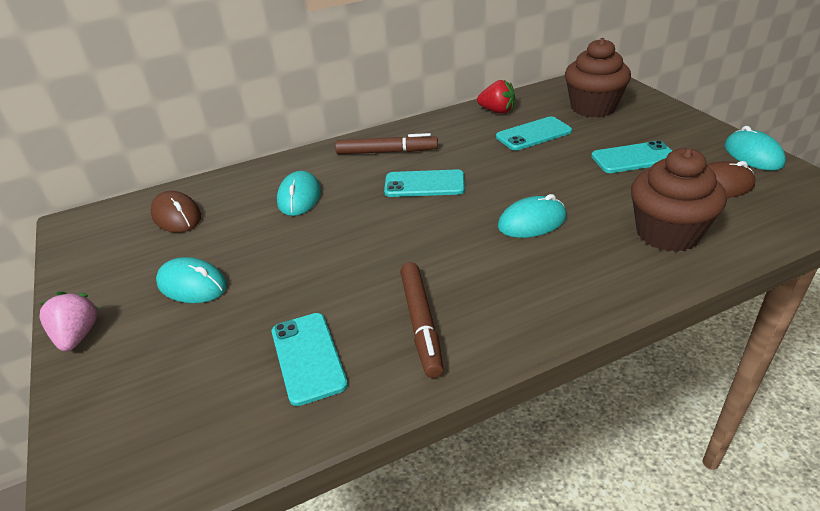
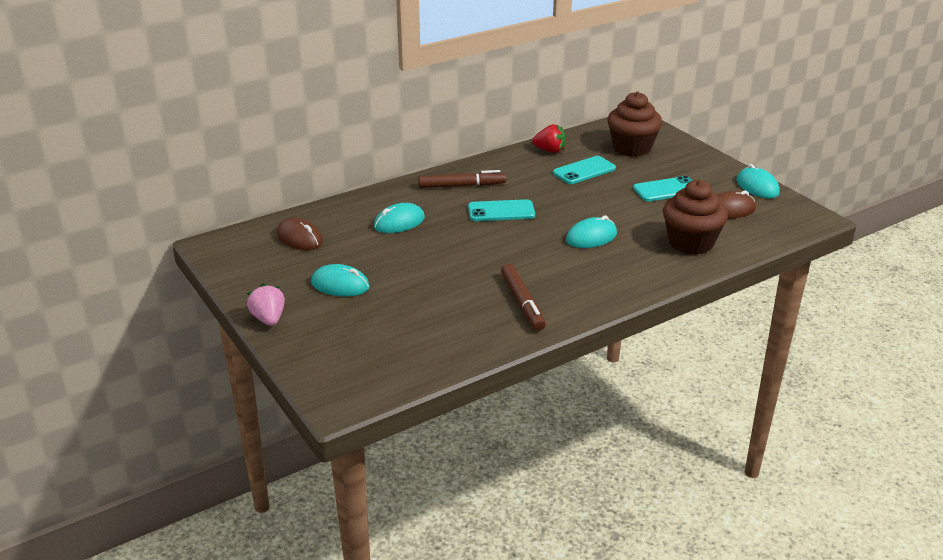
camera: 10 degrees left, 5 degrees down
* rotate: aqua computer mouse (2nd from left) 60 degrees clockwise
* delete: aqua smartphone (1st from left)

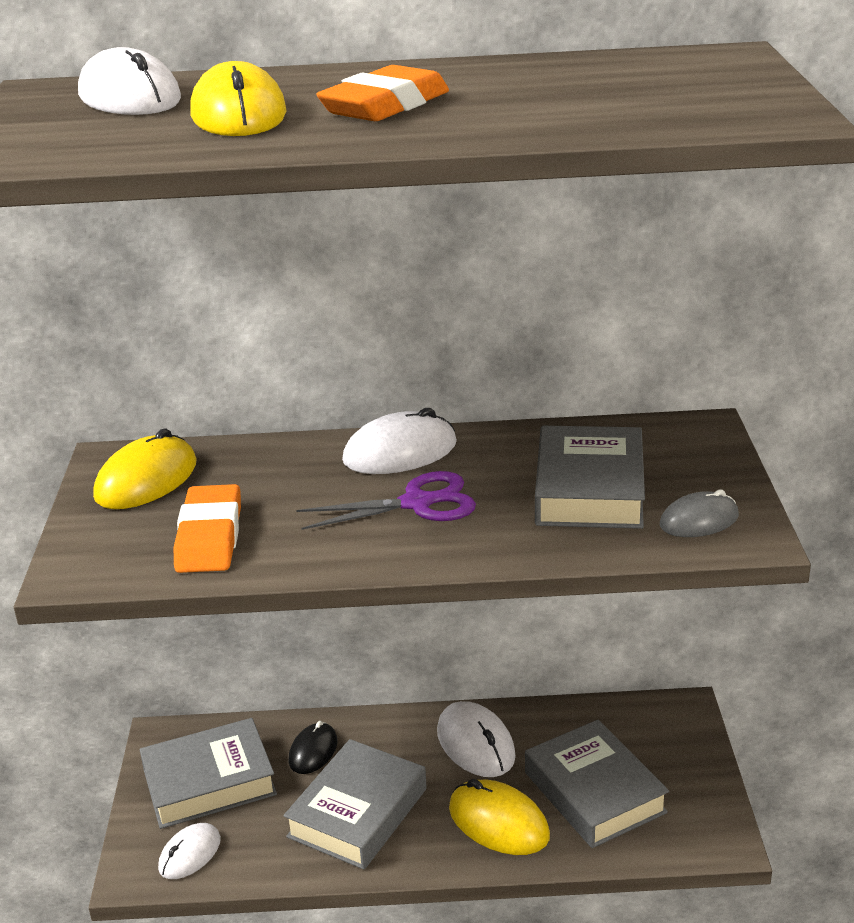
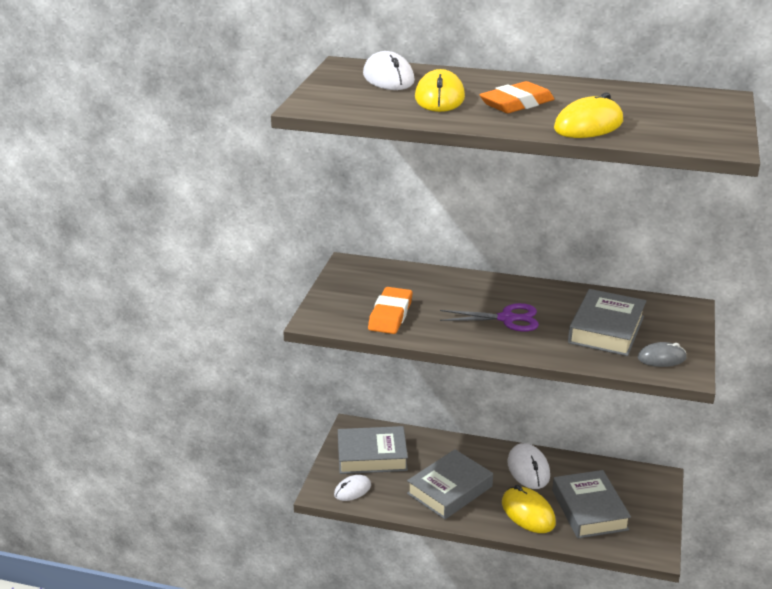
camera: 15 degrees right, 0 degrees up
* move: bright yellow computer mouse (1st from left in the first image) to bright yellow computer mouse (3rd from left)
* delete: ebony computer mouse
* delete: pure white computer mouse (3rd from left)

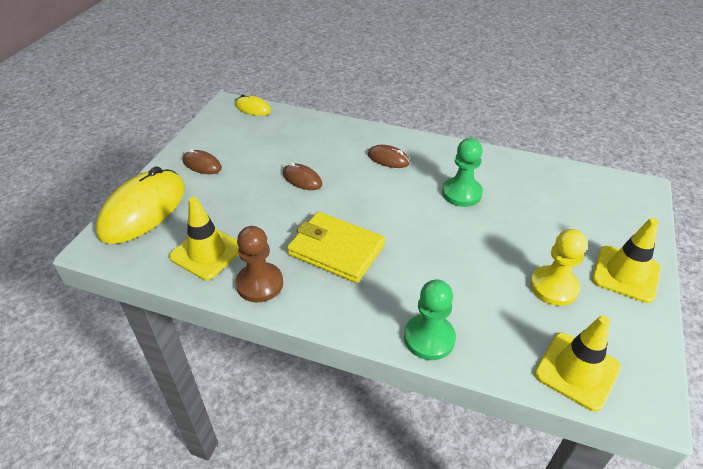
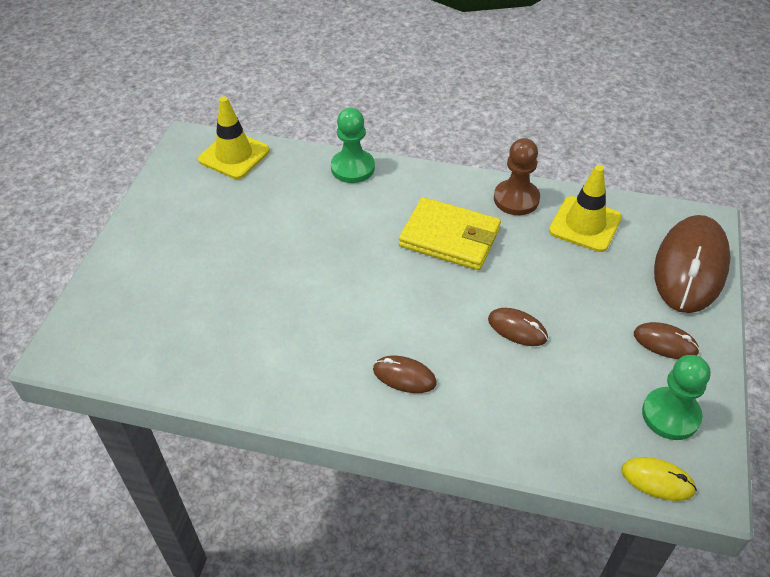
camera: 175 degrees right, 5 degrees up
* move: leaf-green pawn (2nd from left)
* recolor: bright yellow computer mouse (1st from left) to russet computer mouse (4th from left)
* delete: bright yellow pawn
* delete: bright yellow safety cone (3rd from left)

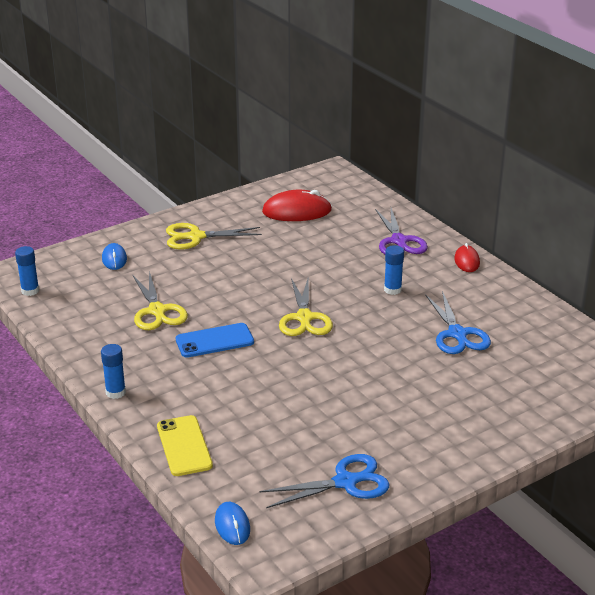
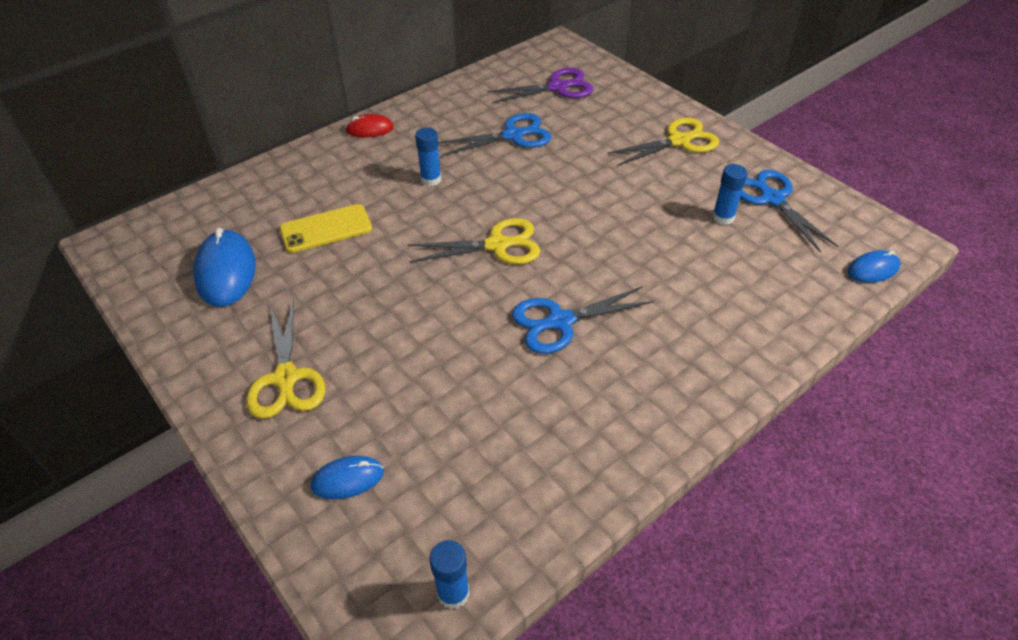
camera: 95 degrees left, 15 degrees up
* recolor: red computer mouse (1st from left) to blue computer mouse (1st from left)
* move: bright yellow smartphone
* move: purple scissors
* replace: blue smartphone to blue scissors (2nd from left)
* move: bright yellow scissors (1st from left in the first image) to bright yellow scissors (3rd from left)
* move: blue glue stick (2nd from left in the first image) to blue glue stick (3rd from left)

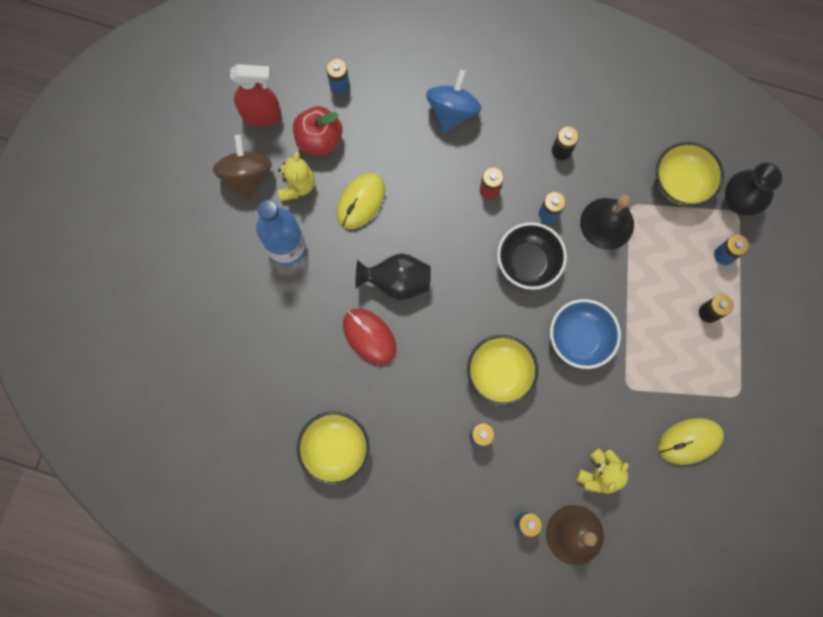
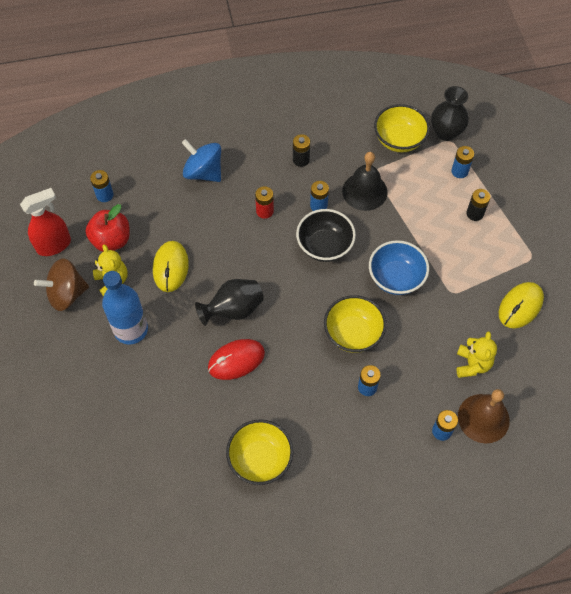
camera: 30 degrees left, 15 degrees down
* rotate: russet spinning top 75 degrees counterclockwise
* rotate: blue spinning top 45 degrees counterclockwise
* rotate: red computer mouse 45 degrees counterclockwise

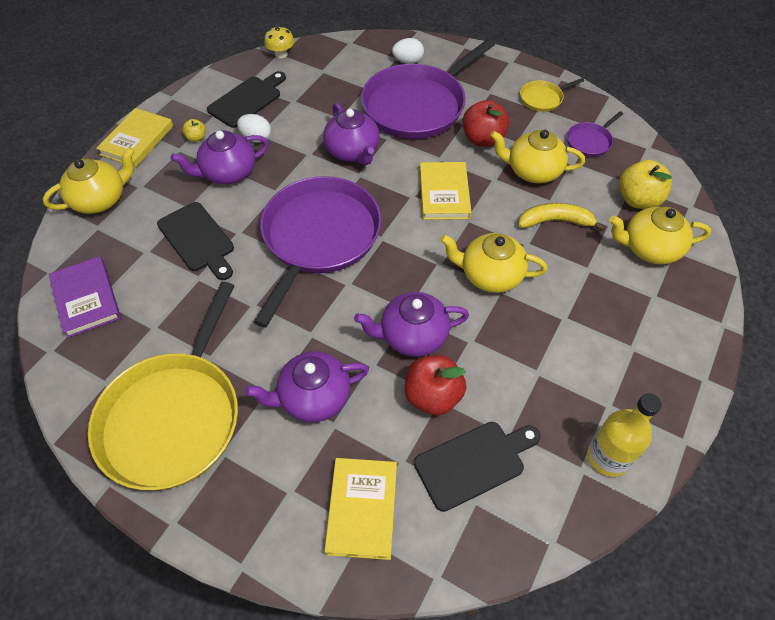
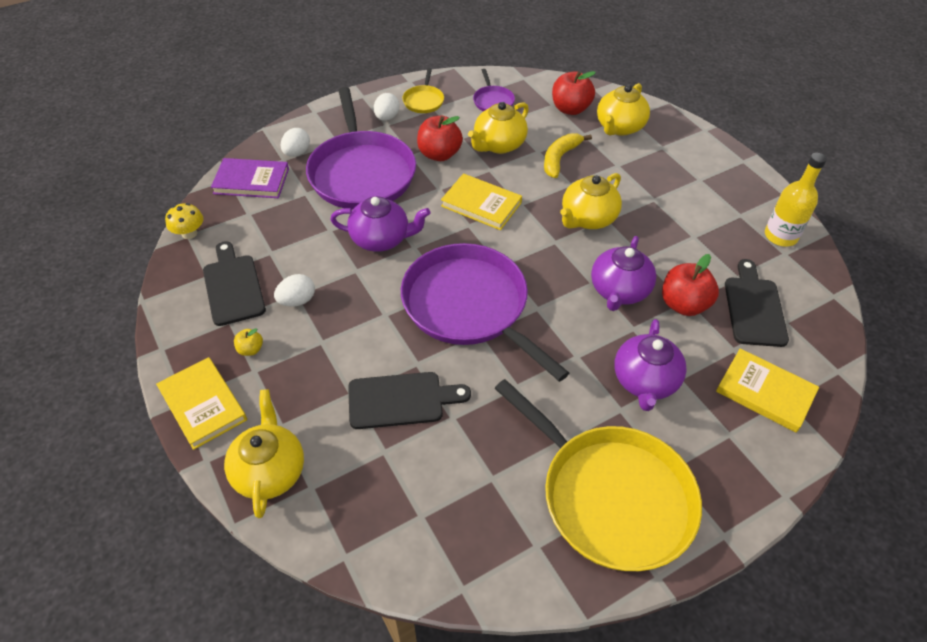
camera: 60 degrees left, 5 degrees down
* move: purple book
* insert: pure white egg (3rd from left)
* recolor: bright yellow apple fruit (2nd from left) to red apple fruit (2nd from left)
* delete: purple china teapot (1st from left)

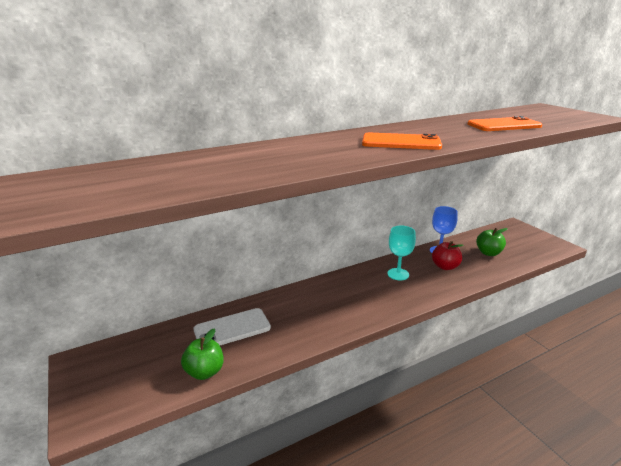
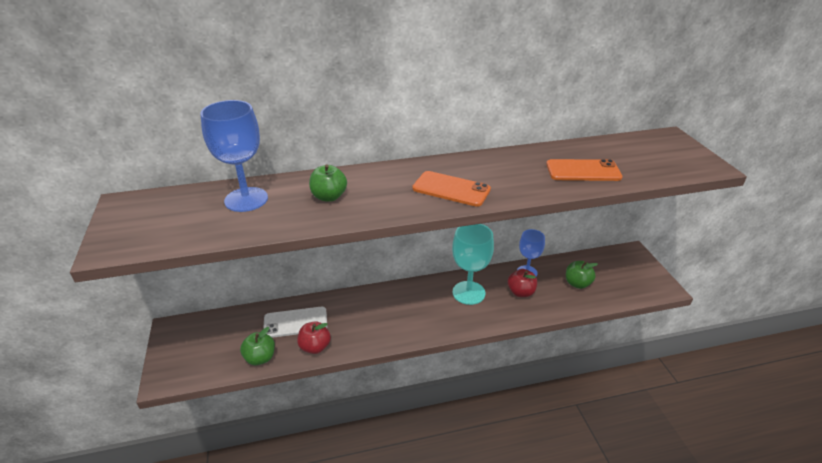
camera: 15 degrees right, 10 degrees up
* insert: blue chalice (1st from left)
* insert: red apple fruit (1st from left)
* insert: leaf-green apple fruit (2nd from left)
* resize: aqua chalice x1.54

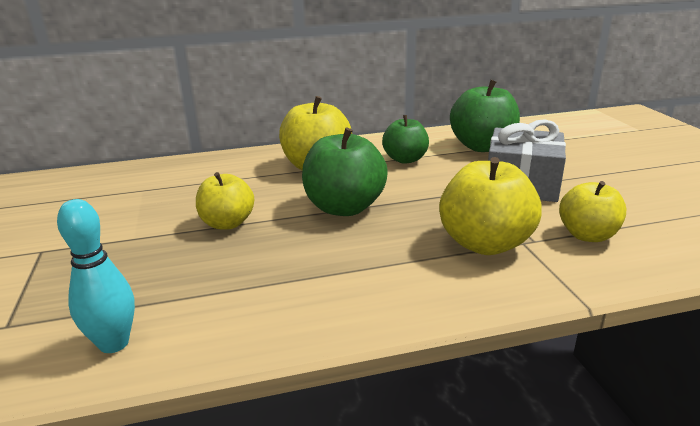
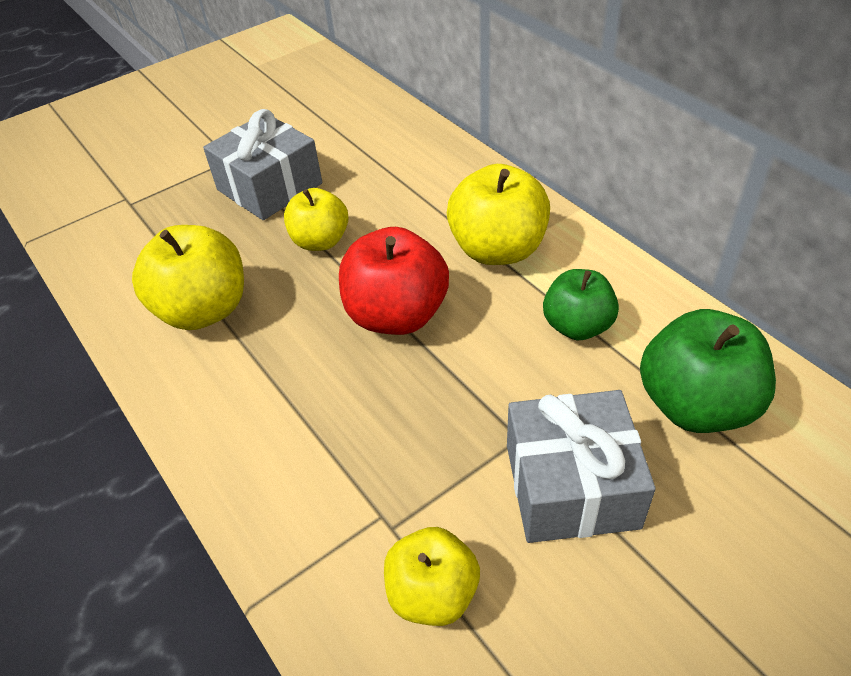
camera: 70 degrees right, 20 degrees up
* move: bright yellow apple fruit (3rd from left in the first image) to bright yellow apple fruit (1st from left)
* insert: ash-grey present (1st from left)
* recolor: leaf-green apple fruit (1st from left) to red apple fruit
* delete: aqua bowling pin

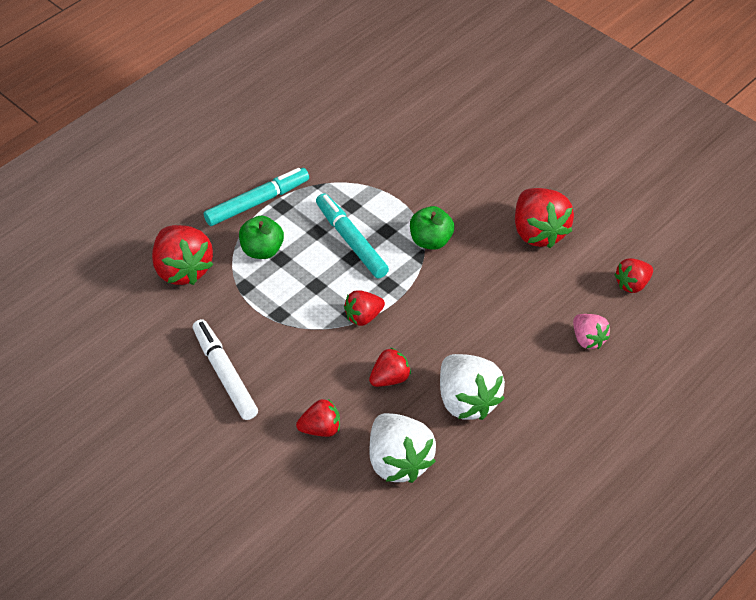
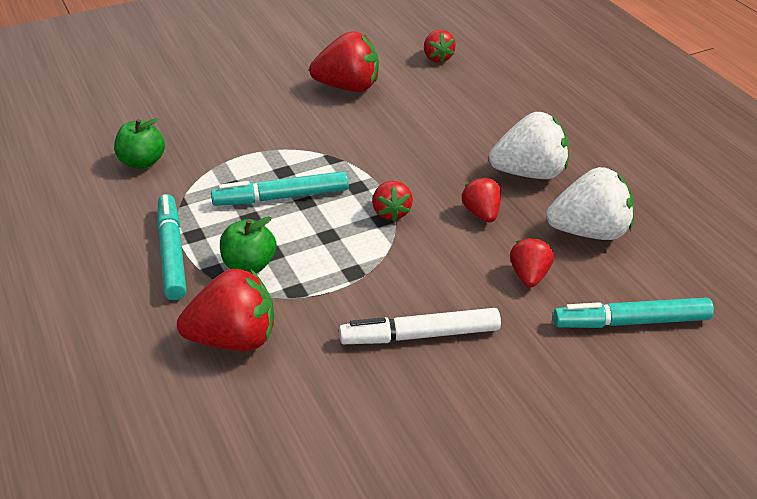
camera: 70 degrees left, 10 degrees down
* move: leaf-green apple fruit (2nd from left in the first image) to leaf-green apple fruit (1st from left)
* insert: aqua felt pen (3rd from left)
* delete: rosy toy strawberry

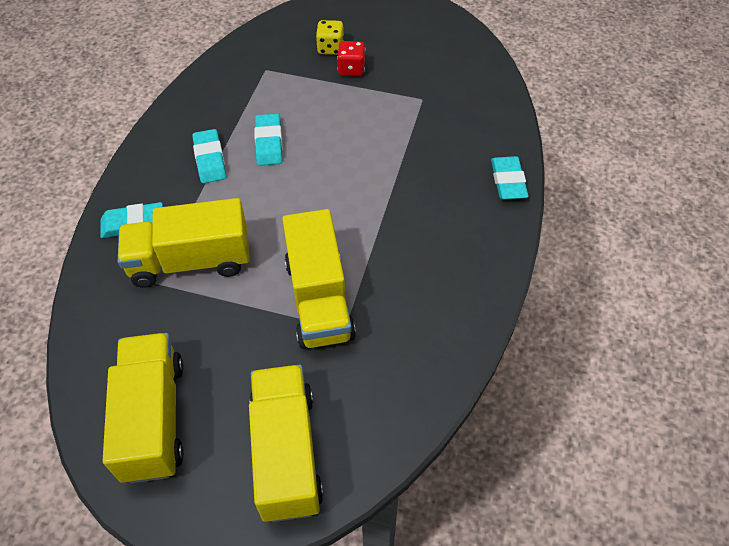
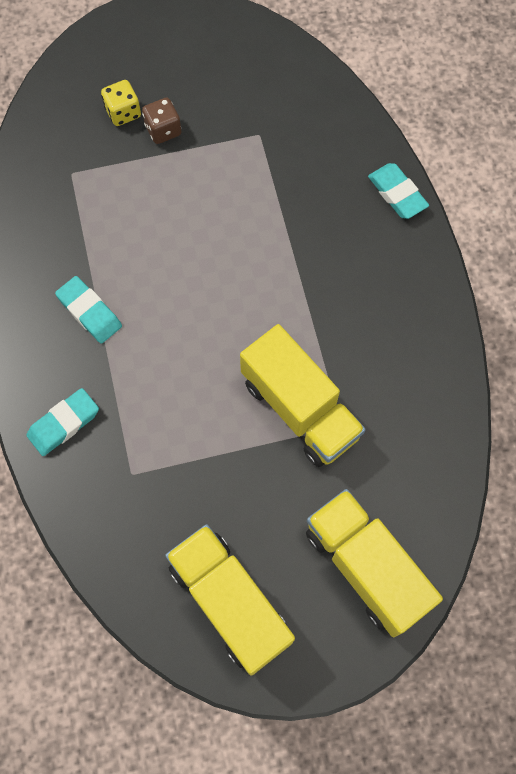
camera: 30 degrees left, 15 degrees up
* recolor: red game die to russet game die
* delete: bright yellow toy truck (2nd from left)
* delete: aqua pencil eraser (3rd from left)

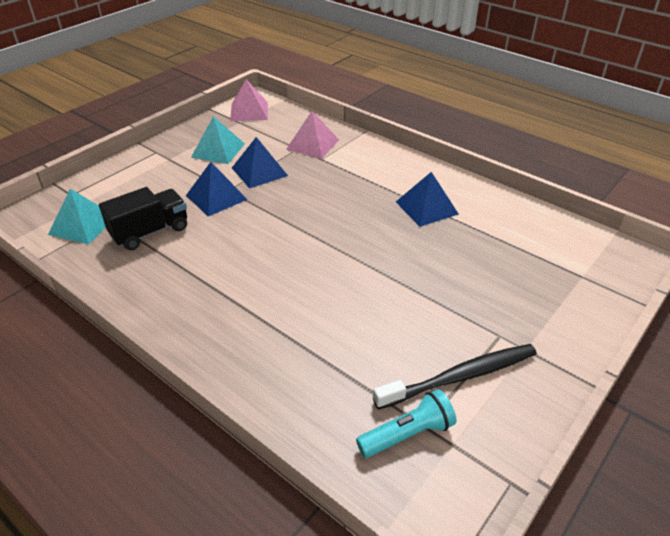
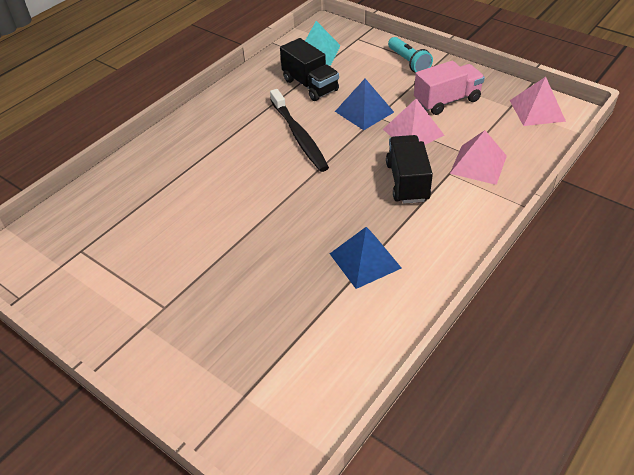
camera: 90 degrees right, 5 degrees up
* move: ebony tooth brush
* recolor: blue pyramid shape (2nd from left) to rosy pyramid shape (1st from left)
* insert: ebony toy truck (2nd from left)
* move: aqua flashlight
* replace: aqua pyramid shape (2nd from left) to rosy toy truck

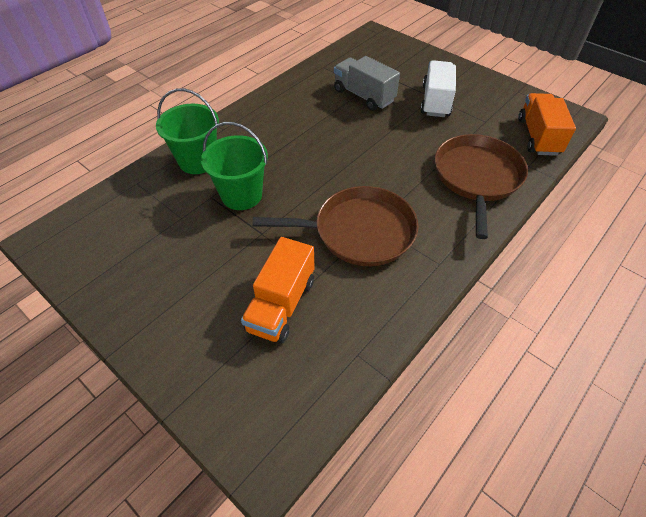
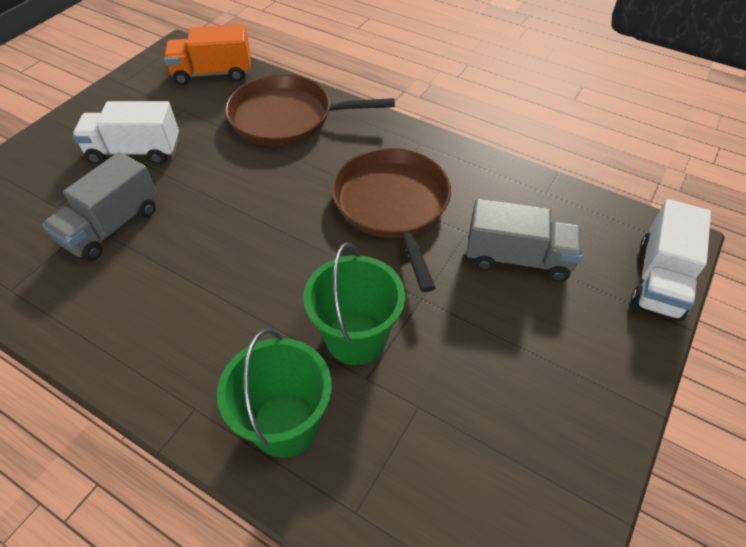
camera: 100 degrees left, 0 degrees up
* recolor: orange-coloured toy truck (1st from left) to ash-grey toy truck (2nd from left)
* insert: pure white toy truck (2nd from left)

